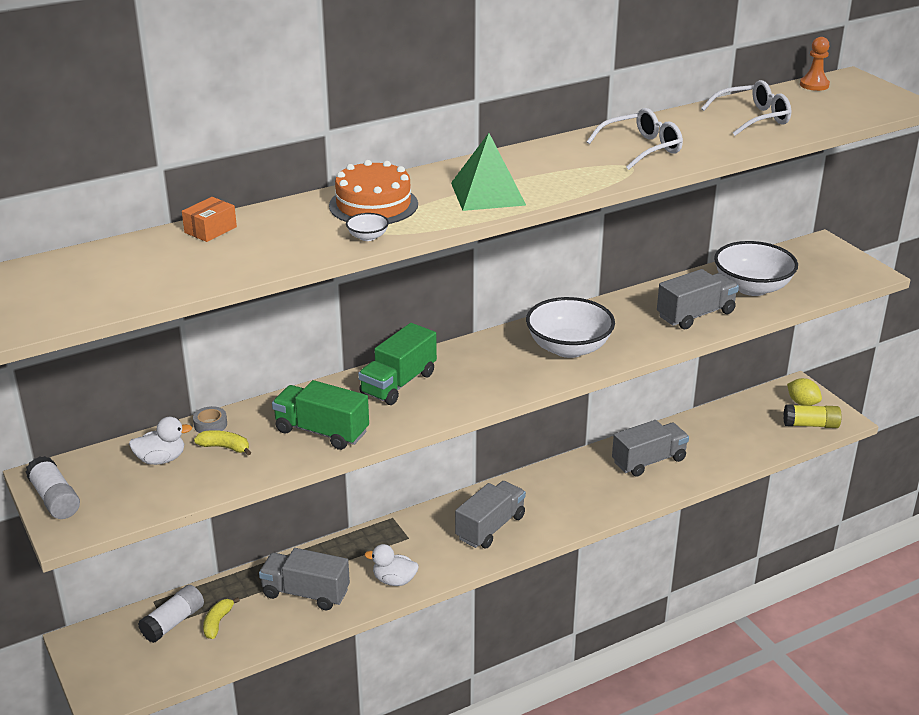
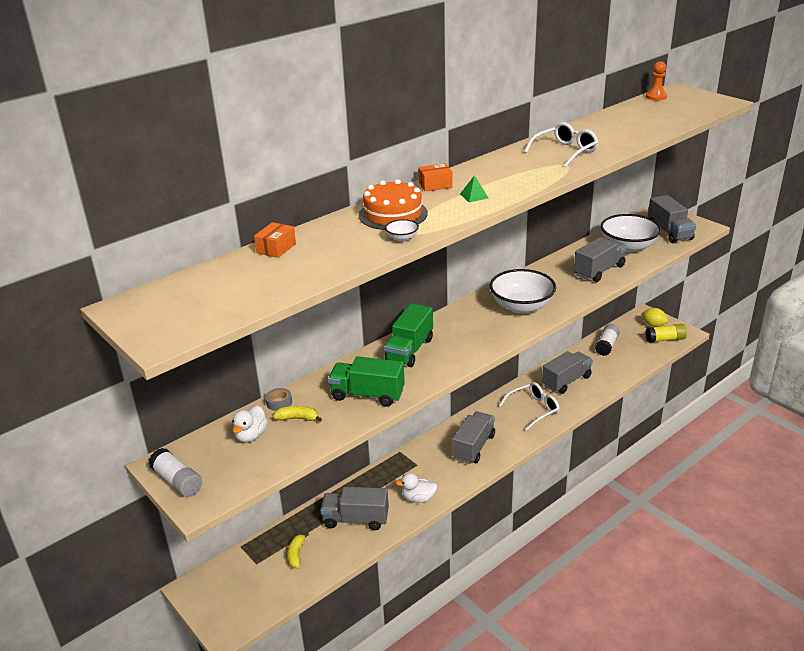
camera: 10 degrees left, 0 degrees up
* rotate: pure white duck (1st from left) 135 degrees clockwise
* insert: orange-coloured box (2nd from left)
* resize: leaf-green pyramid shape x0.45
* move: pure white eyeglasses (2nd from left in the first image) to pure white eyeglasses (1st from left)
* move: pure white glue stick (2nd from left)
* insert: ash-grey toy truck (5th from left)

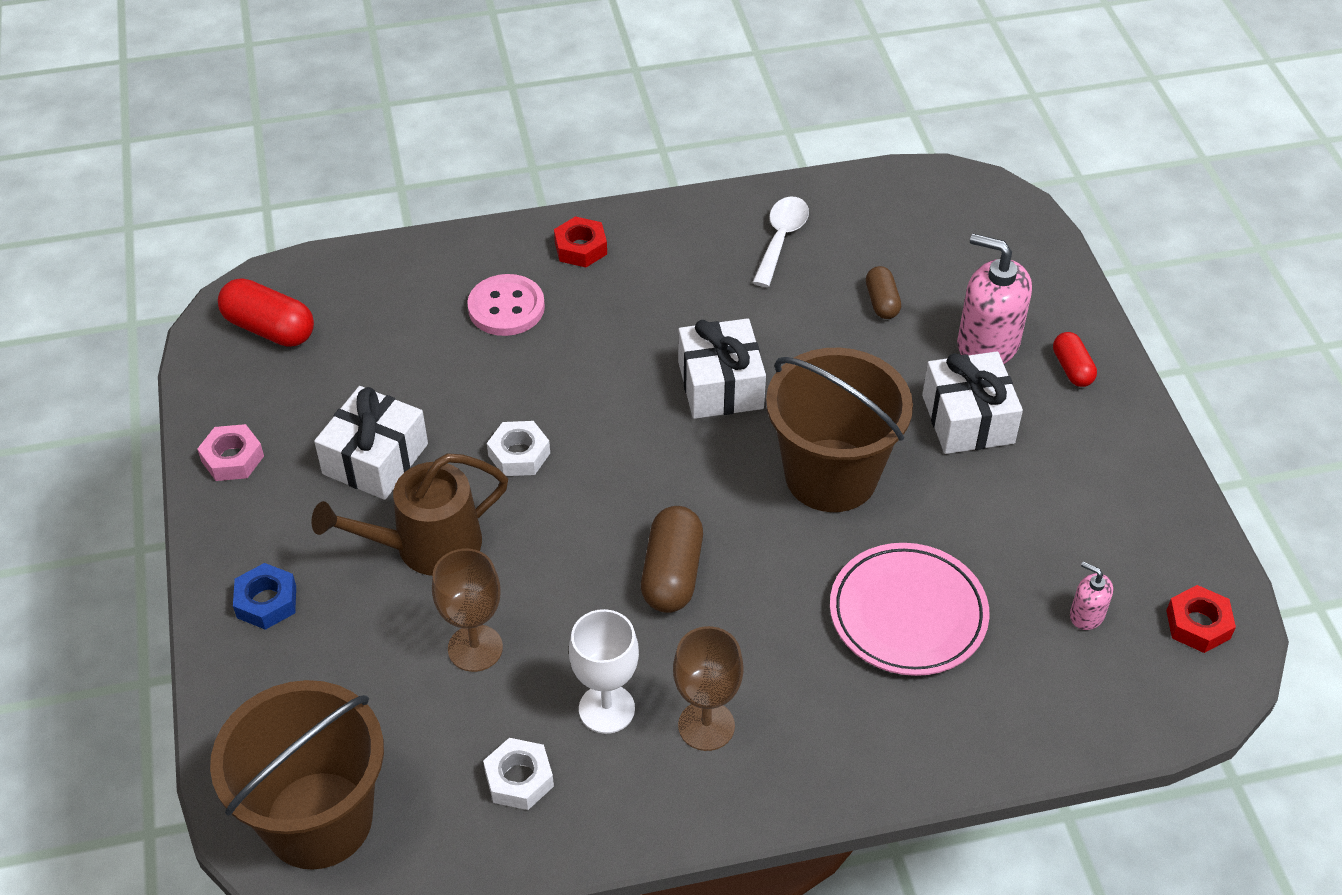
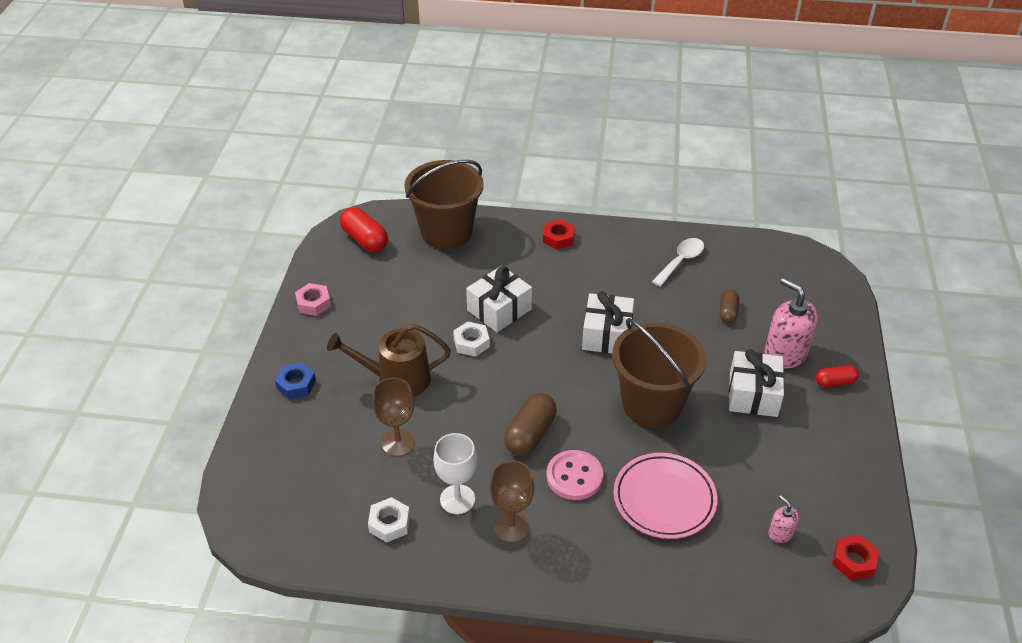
camera: 20 degrees right, 5 degrees down
* move: russet pail (1st from left)
* move: pure white present (1st from left)
* move: rosy sewing button
* rotate: red capsule (2nd from left) 75 degrees clockwise

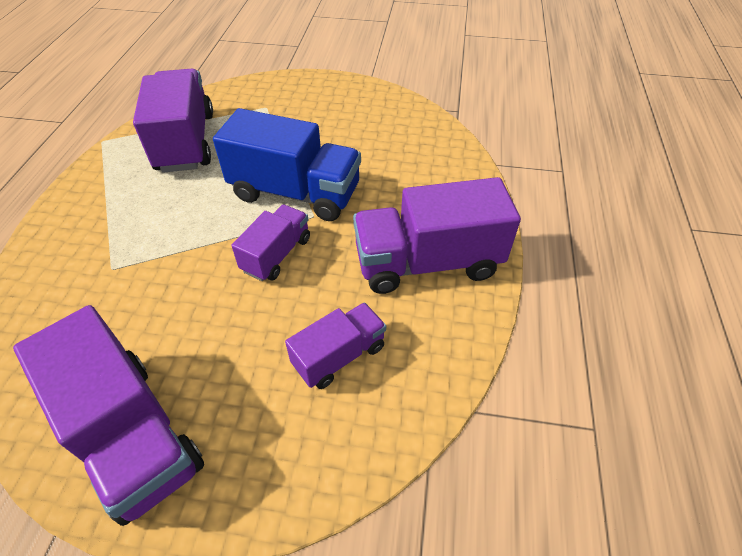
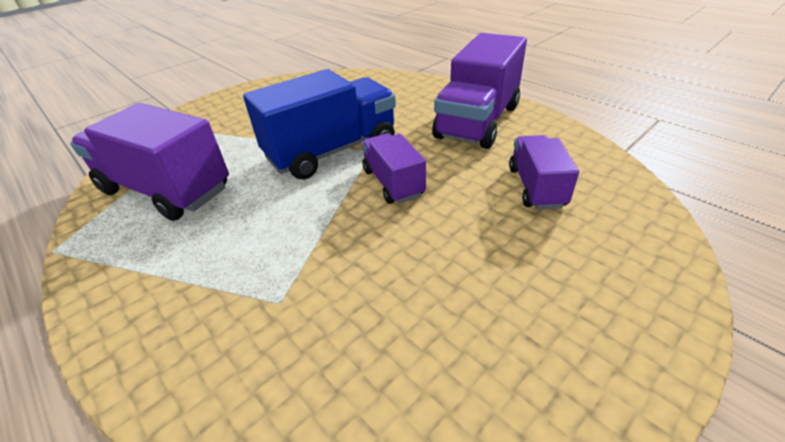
camera: 50 degrees left, 10 degrees down
* delete: purple toy truck (1st from left)

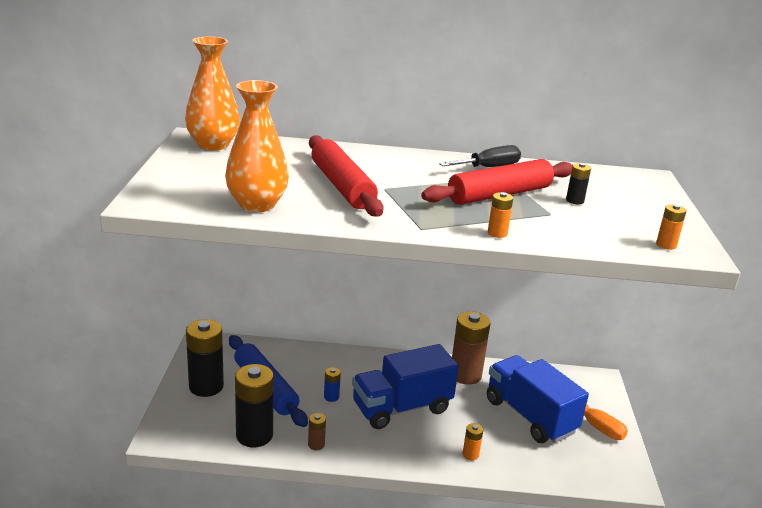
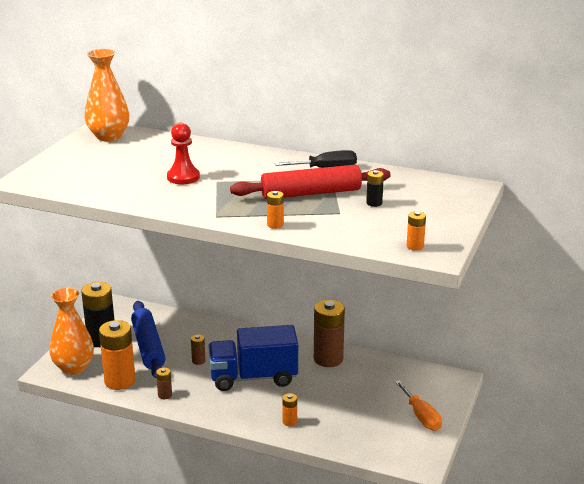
camera: 20 degrees right, 0 degrees up
* move: orange-coloured tall vase (2nd from left in the first image) to orange-coloured tall vase (1st from left)
* recolor: ebony AA battery (2nd from left) to orange-coloured AA battery (1st from left)
* replace: red dough roller (1st from left) to red pawn
* recolor: blue AA battery to russet AA battery (2nd from left)
* delete: blue toy truck (2nd from left)

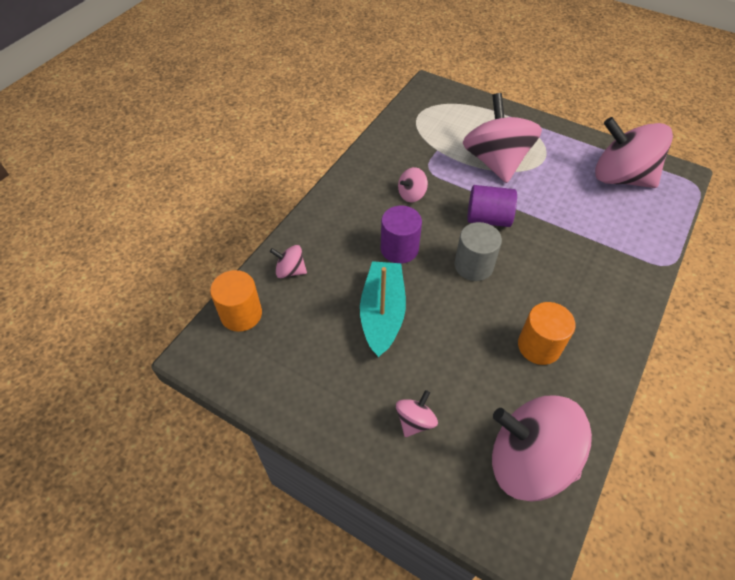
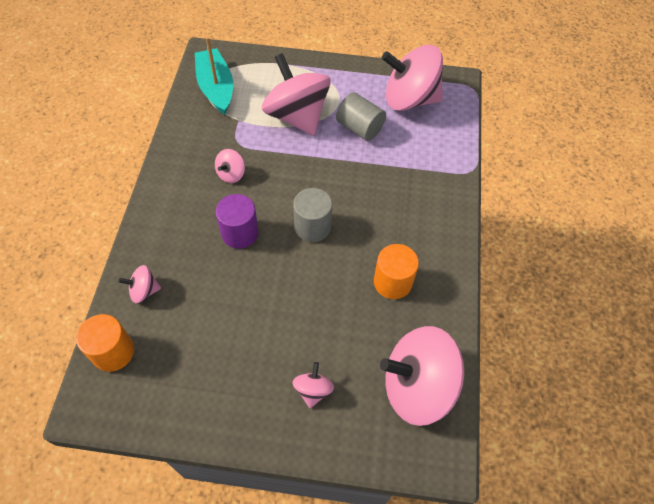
camera: 25 degrees left, 5 degrees up
* move: aqua toy boat
* insert: ash-grey cylinder shape (2nd from left)
* delete: purple cylinder shape (2nd from left)

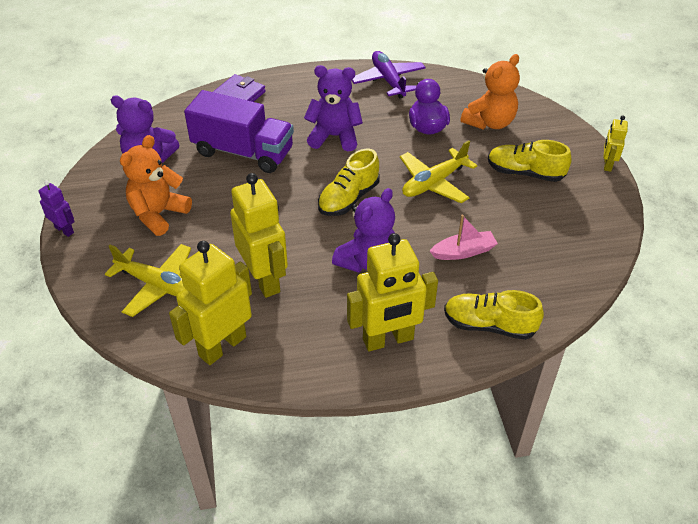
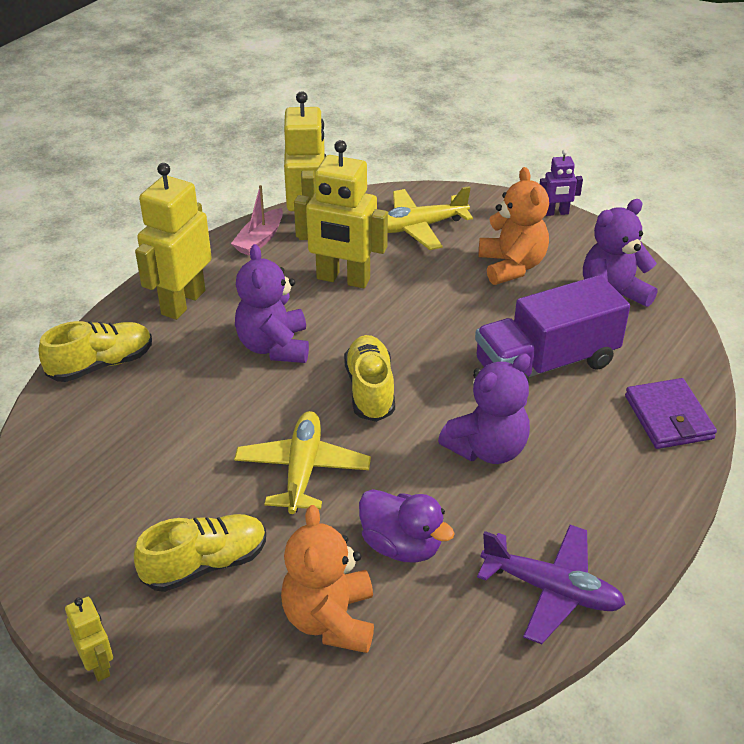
camera: 135 degrees right, 5 degrees down
* move: rosy toy boat

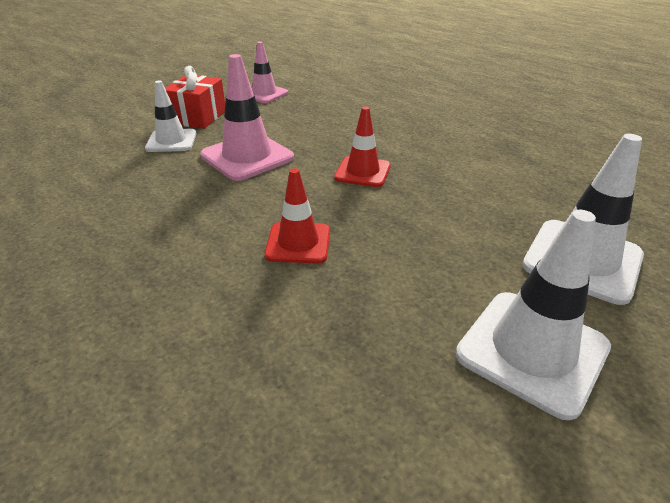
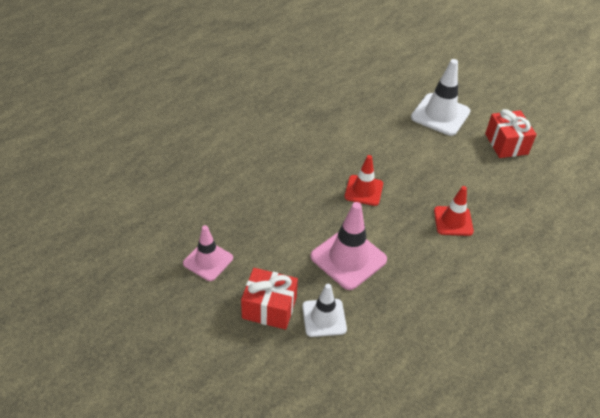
camera: 95 degrees left, 10 degrees up
* replace: pure white safety cone (2nd from left) to red present (2nd from left)

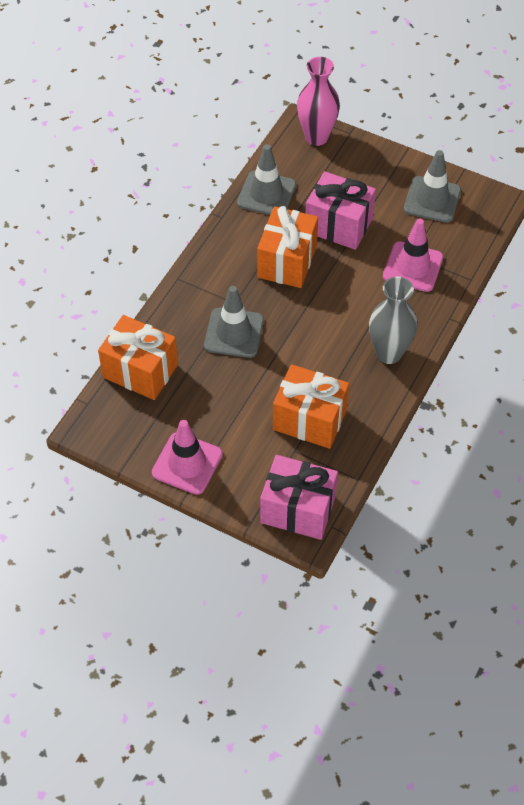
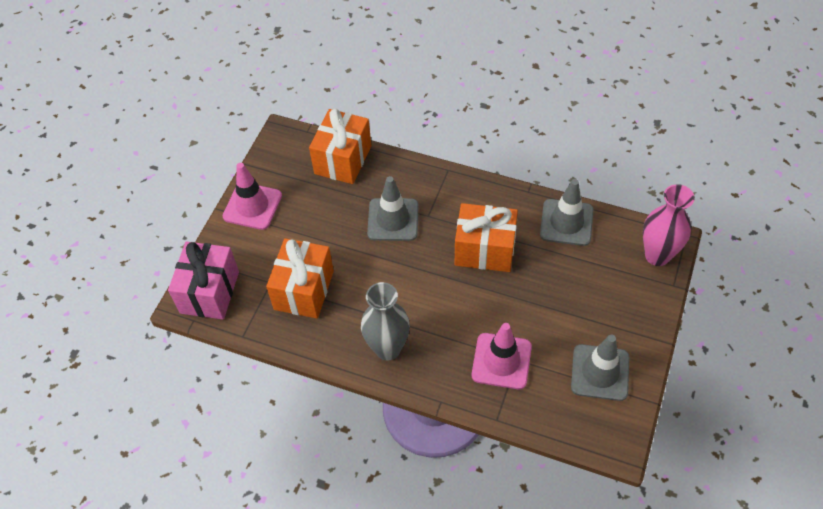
camera: 85 degrees right, 0 degrees up
* delete: rosy present (2nd from left)

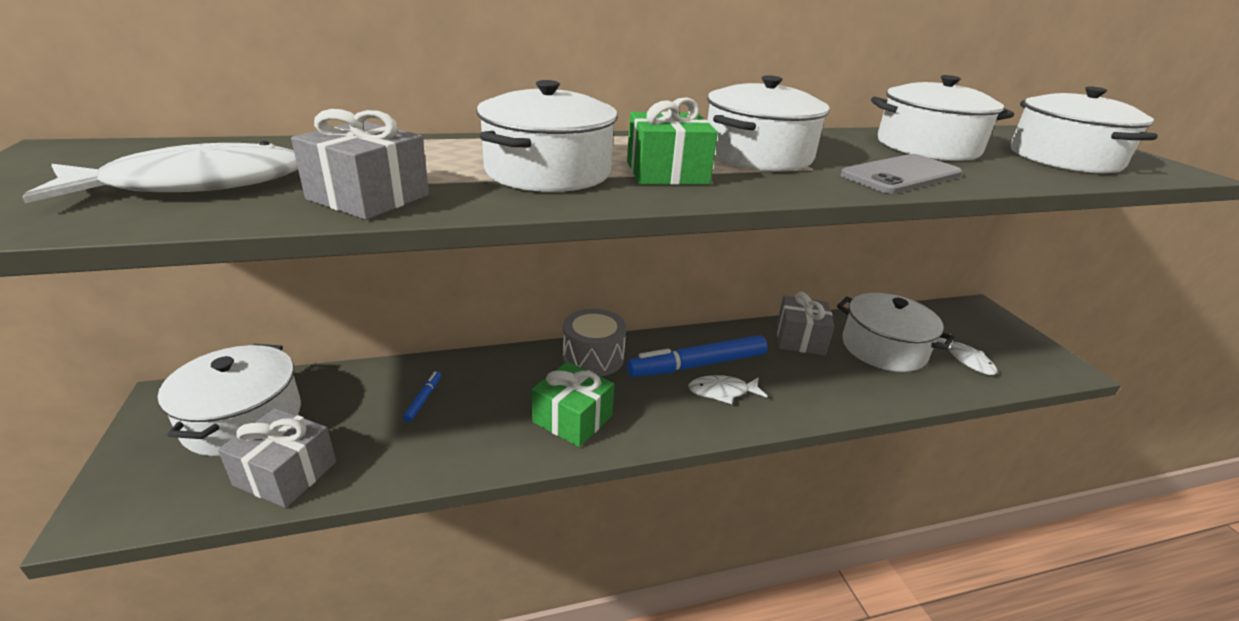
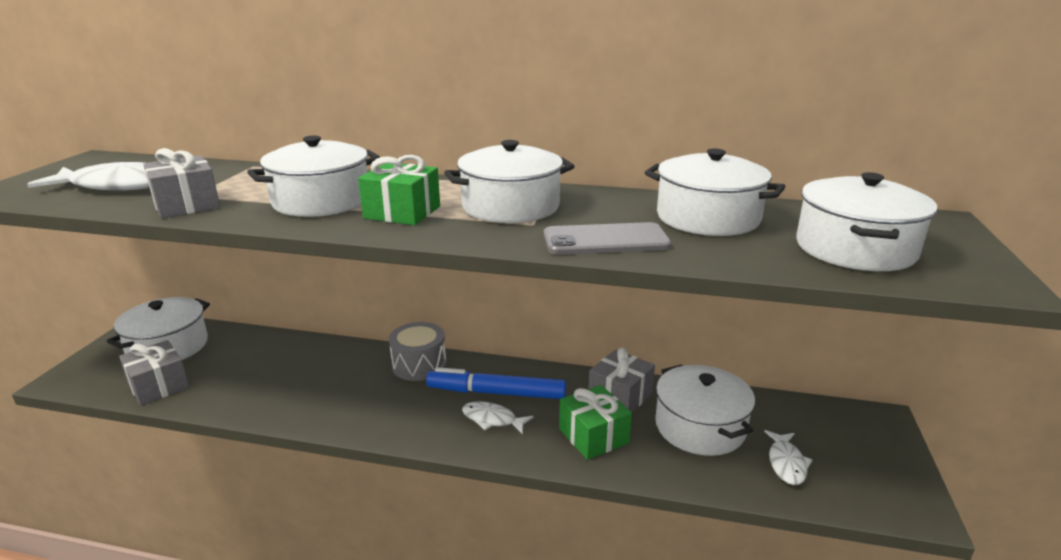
camera: 30 degrees right, 5 degrees down
* move: leaf-green present (1st from left in the first image) to leaf-green present (2nd from left)
* delete: blue felt pen (1st from left)

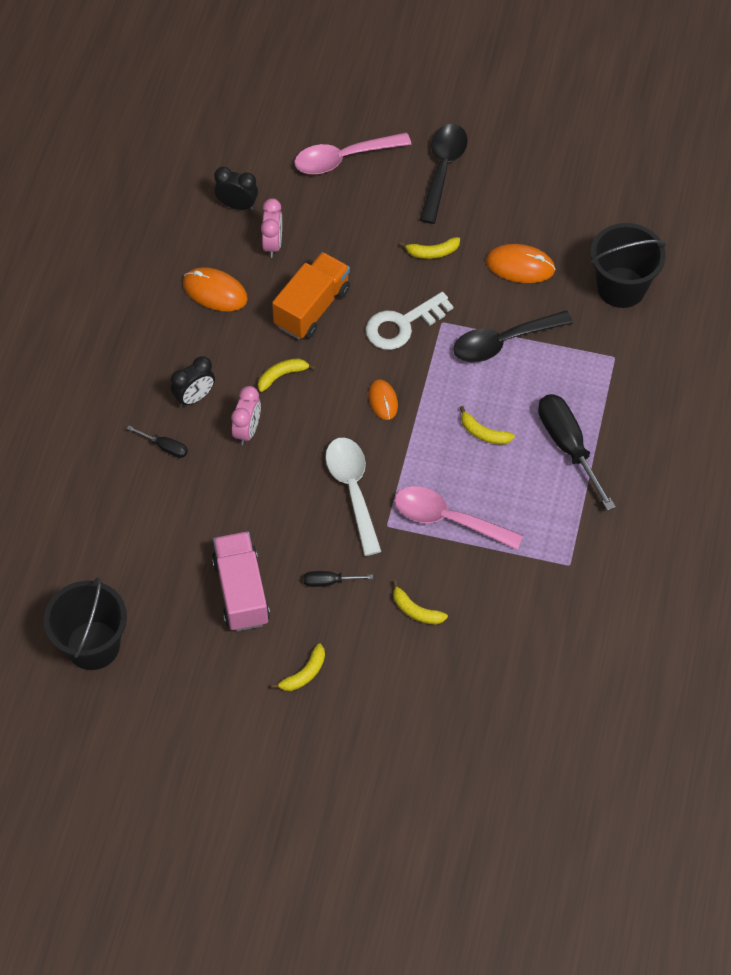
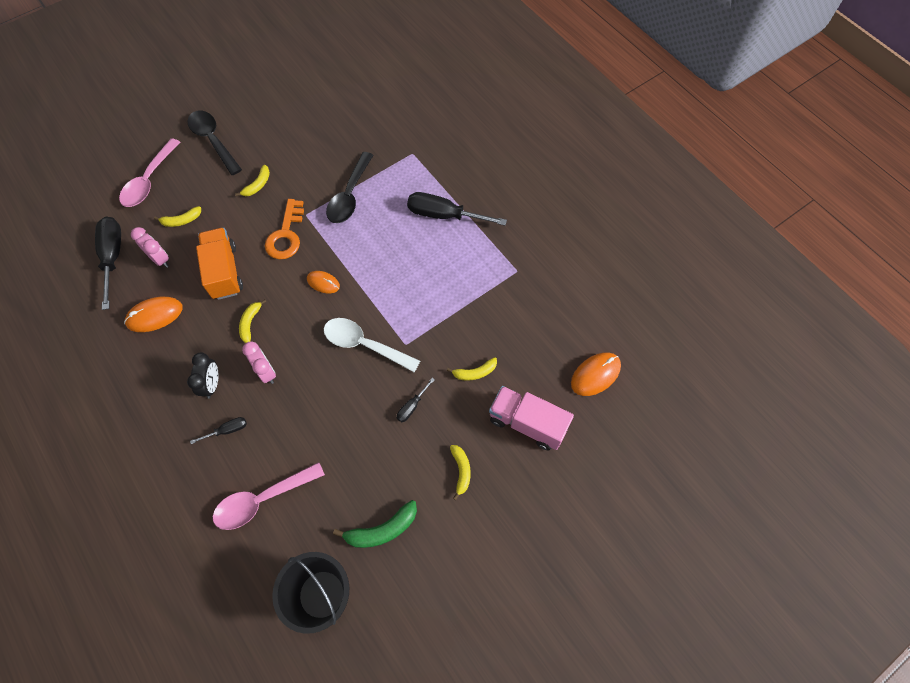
camera: 50 degrees left, 5 degrees up
* replace: ebony clock (2nd from left) to ebony hand screwdriver (1st from left)
* move: bright yellow toy banana (5th from left in the first image) to bright yellow toy banana (1st from left)
* move: rosy spoon (2nd from left)
* recolor: pure white key to orange-coloured key
* insert: leaf-green toy banana
* move: rosy toy truck
* move: orange-coloured computer mouse (3rd from left)
* delete: ebony pail (2nd from left)

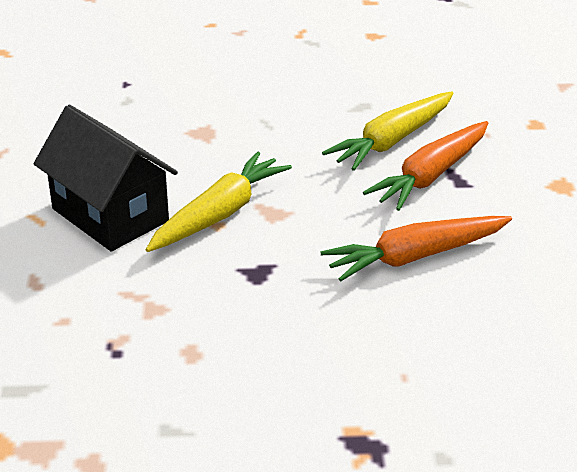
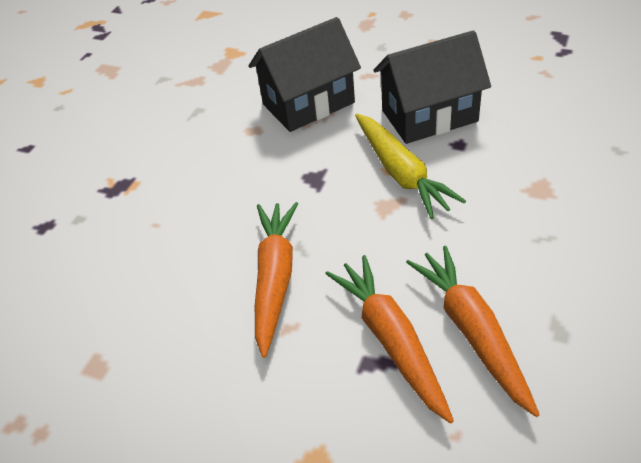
camera: 120 degrees right, 10 degrees up
* insert: ebony toy house (1st from left)
* recolor: bright yellow root vegetable (2nd from left) to orange-coloured root vegetable (3rd from left)

